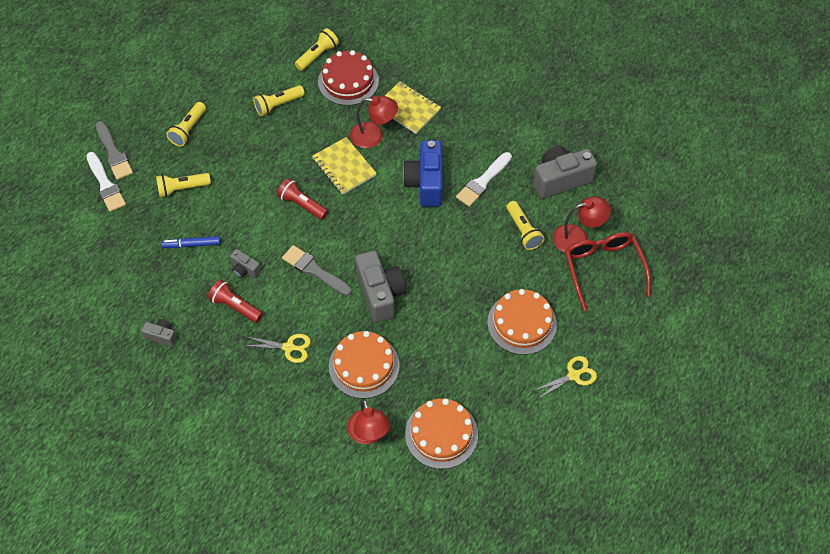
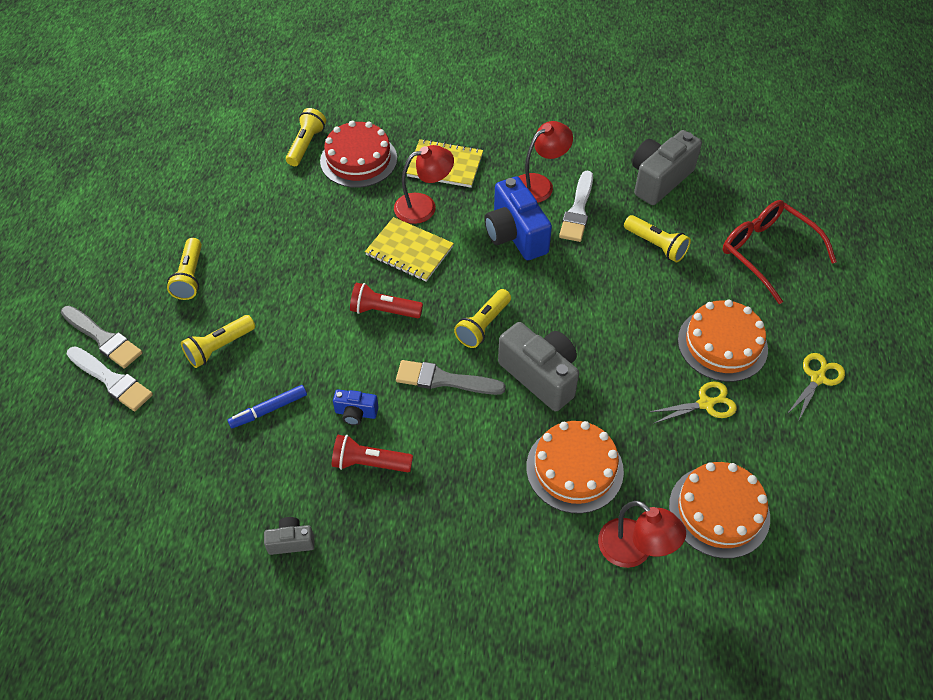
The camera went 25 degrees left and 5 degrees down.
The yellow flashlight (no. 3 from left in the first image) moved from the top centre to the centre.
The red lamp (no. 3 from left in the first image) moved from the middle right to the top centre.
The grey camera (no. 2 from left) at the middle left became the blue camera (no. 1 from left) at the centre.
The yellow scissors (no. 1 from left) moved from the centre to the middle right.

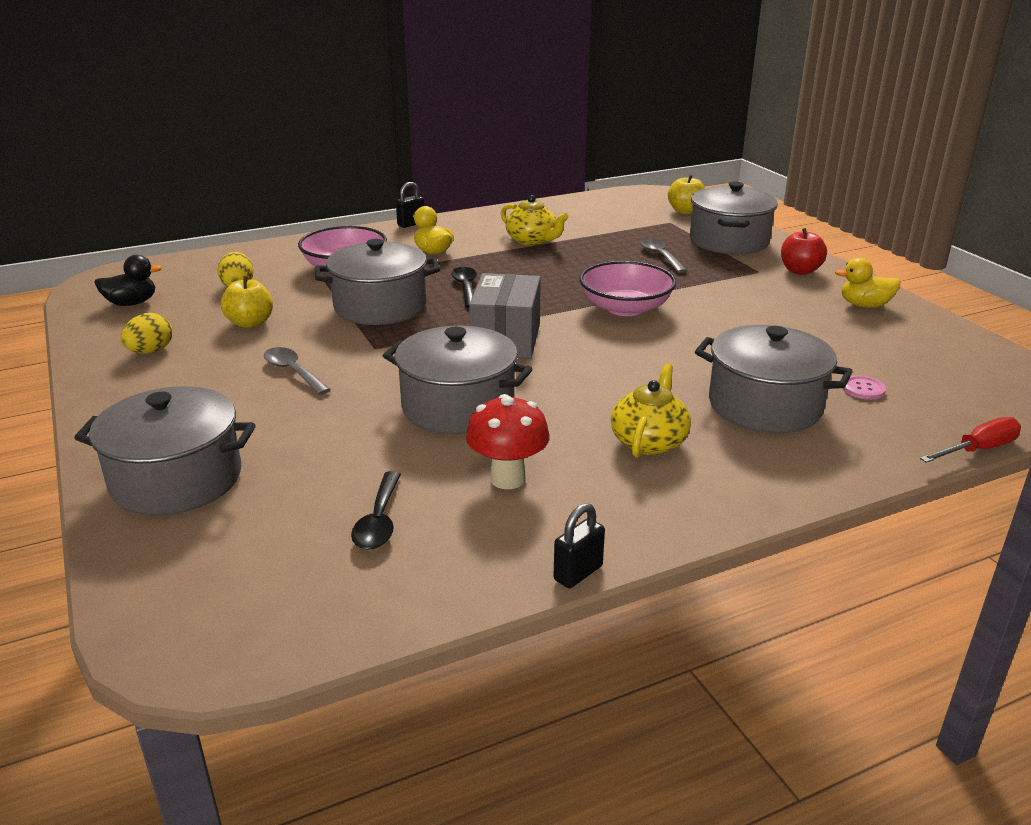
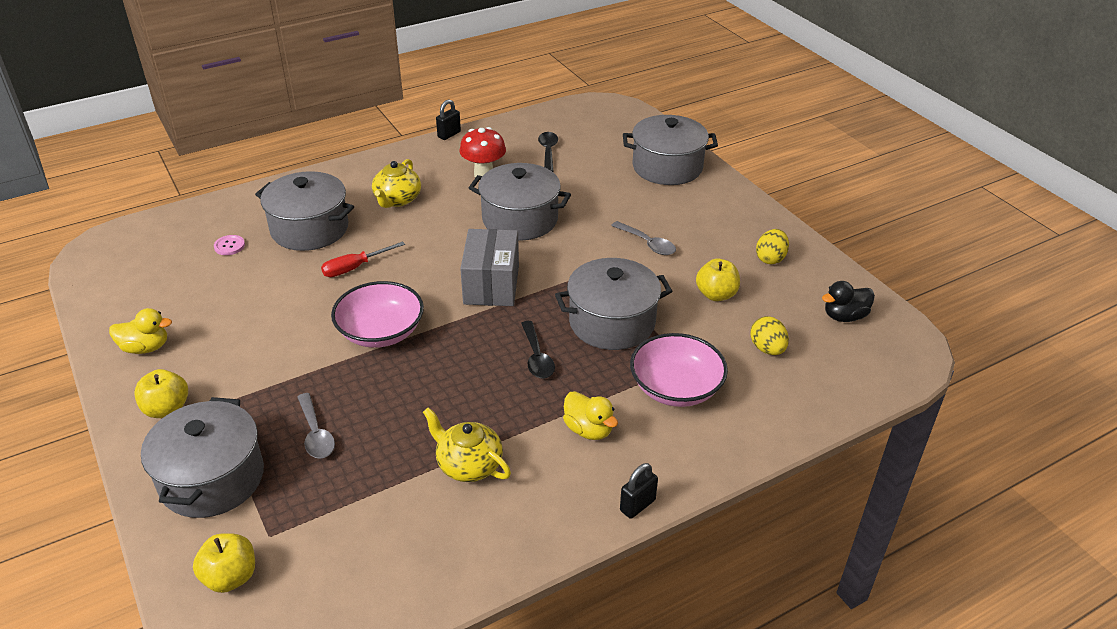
The camera went 175 degrees right and 10 degrees up.
The red apple at the top right became the yellow apple (no. 1 from left) at the middle left.
The red screwdriver moved from the middle right to the middle left.

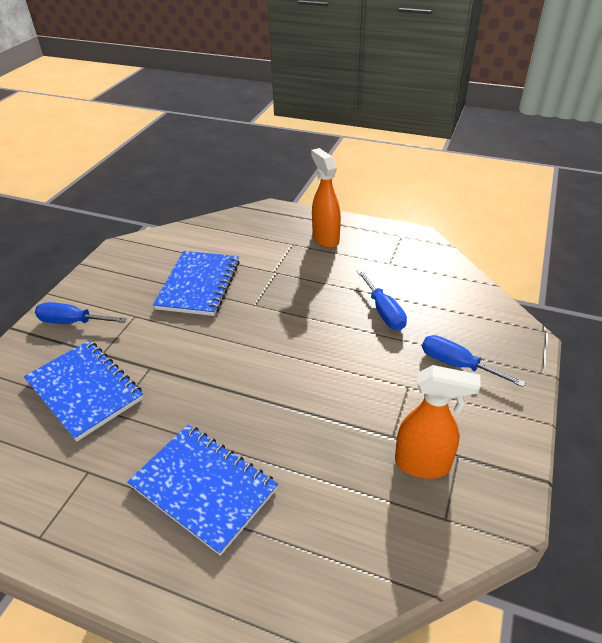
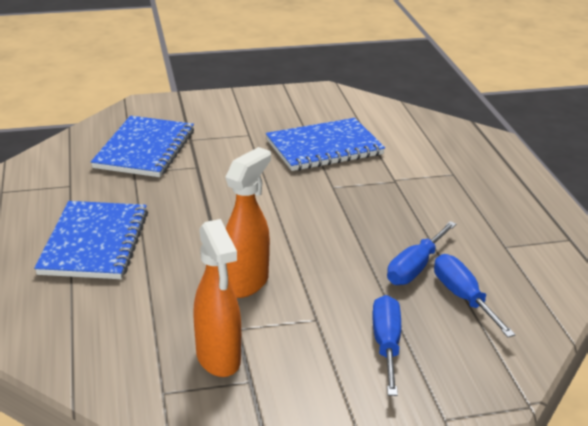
The camera went 55 degrees right and 10 degrees down.
The orange spray bottle (no. 1 from left in the first image) moved from the top centre to the centre.
The blue screwdriver (no. 1 from left in the first image) moved from the middle left to the bottom right.

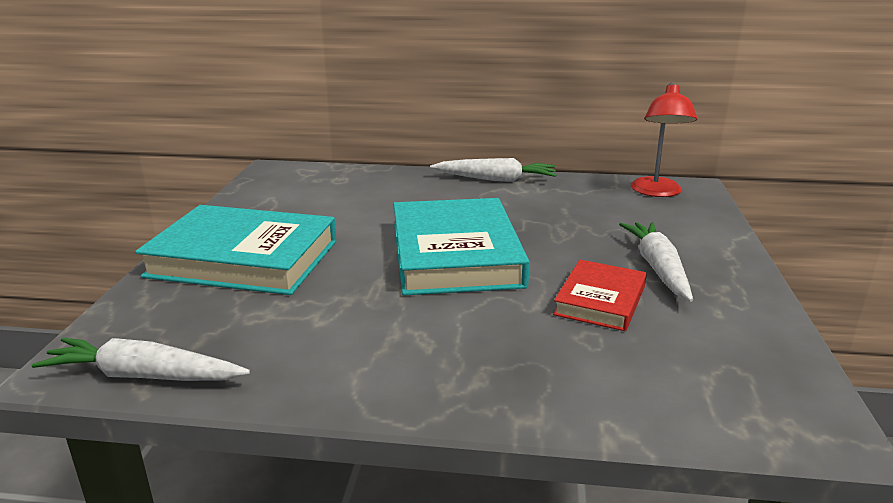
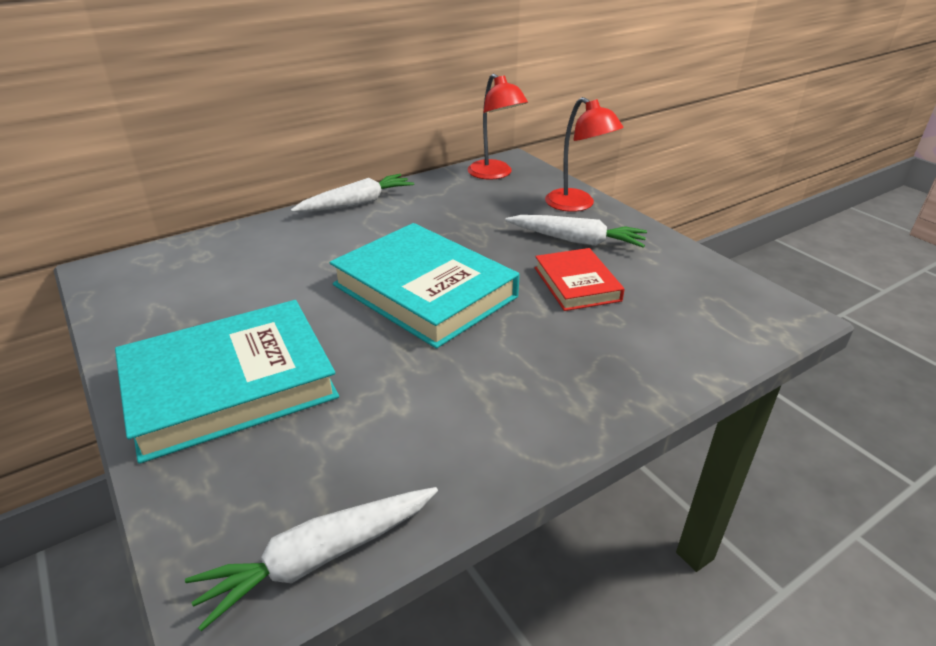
The camera went 40 degrees left and 10 degrees up.
The white carrot (no. 3 from left) at the middle right turned 150 degrees clockwise.
The red lamp (no. 2 from left) at the top centre appeared.

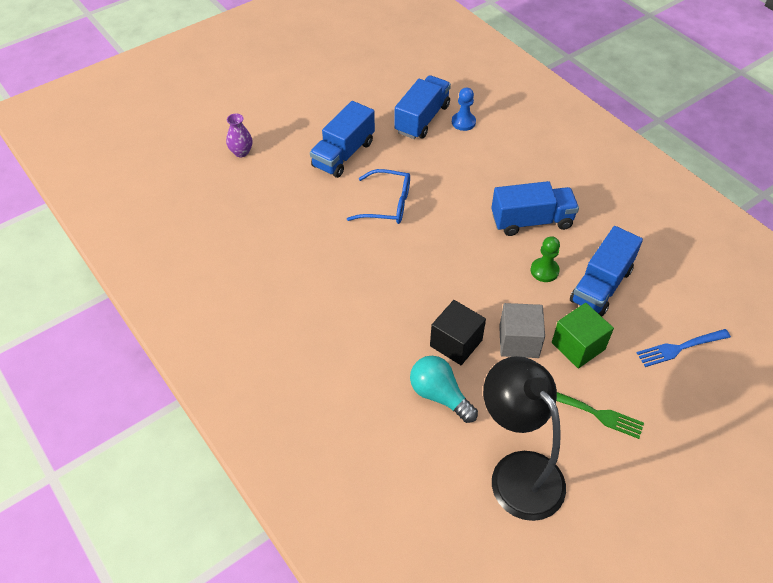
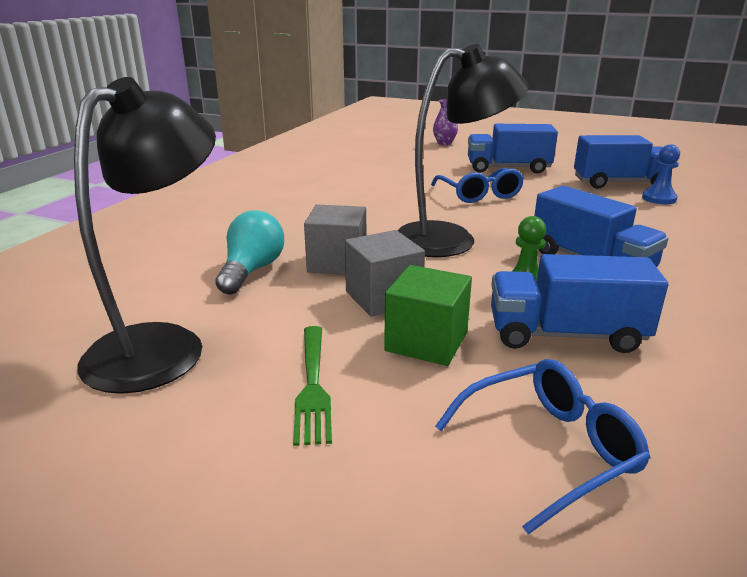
The camera went 60 degrees right and 25 degrees down.
The black cube at the centre became the grey cube (no. 1 from left) at the centre.
The blue fork at the middle right was replaced by the blue glasses (no. 2 from left) at the bottom right.
The black lamp (no. 2 from left) at the top centre appeared.

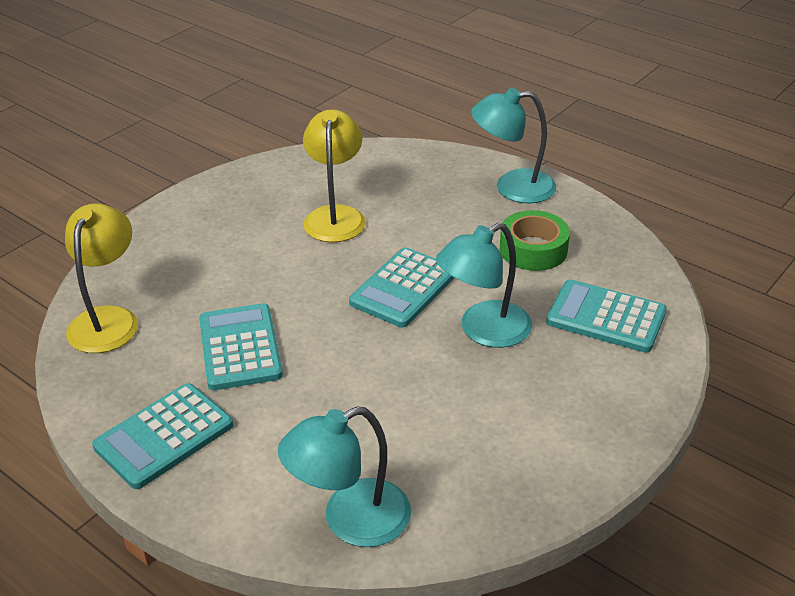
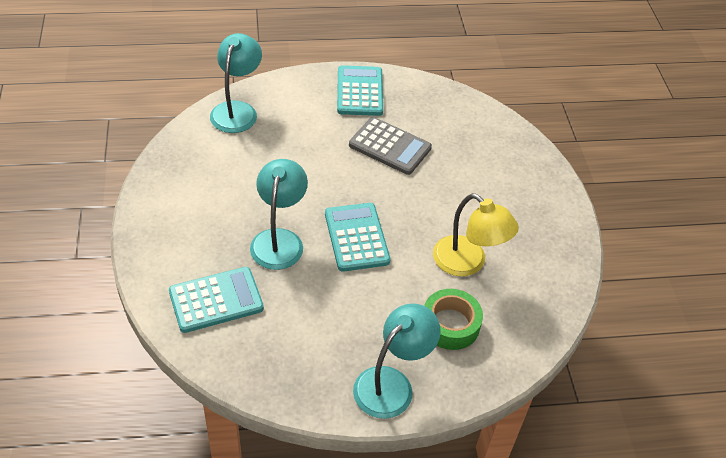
The camera went 130 degrees right and 10 degrees up.
The yellow lamp (no. 1 from left) at the middle left disappeared.
The green tape moved from the middle right to the bottom centre.
The turquoise calculator (no. 2 from left) at the middle left became the grey calculator at the top centre.

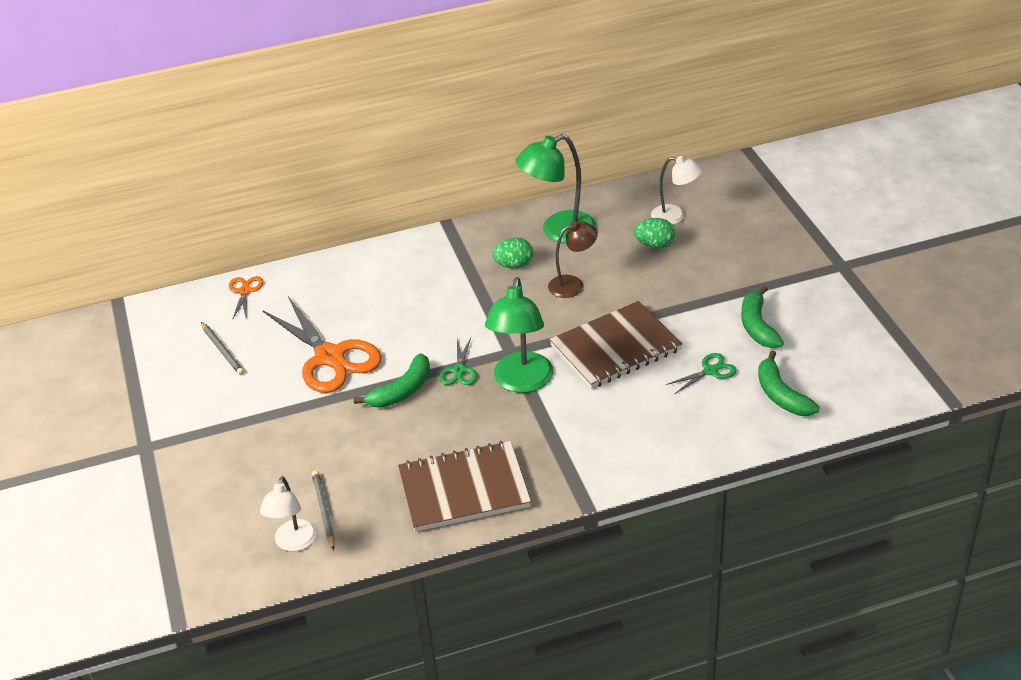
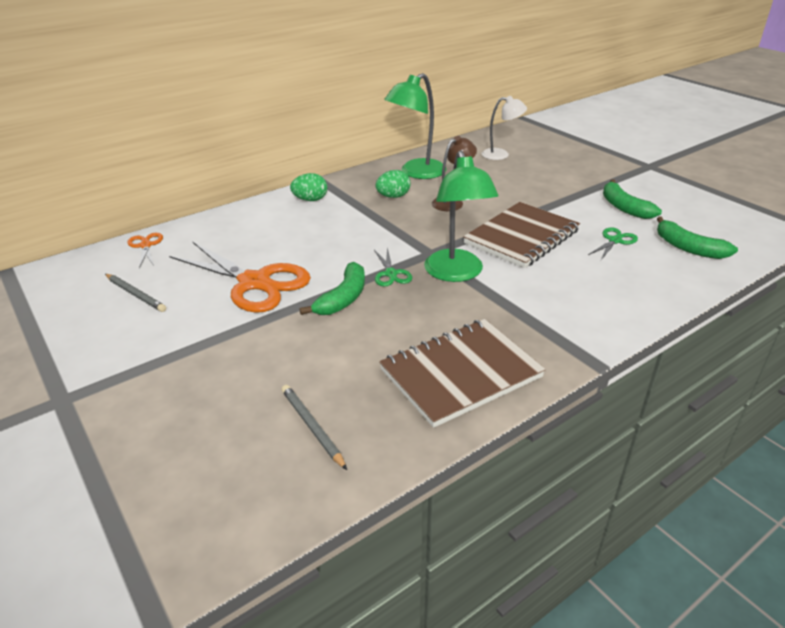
The camera went 20 degrees left and 5 degrees down.
The green egg (no. 2 from left in the first image) moved from the centre to the top centre.
The white lamp (no. 1 from left) at the bottom left disappeared.

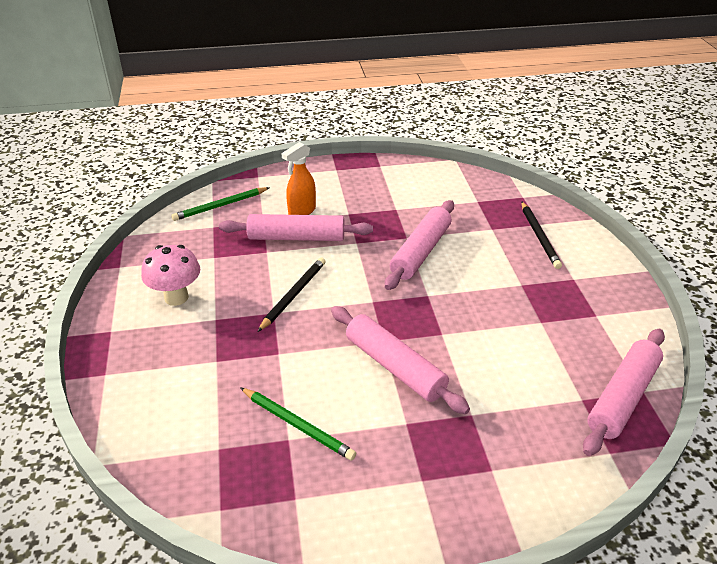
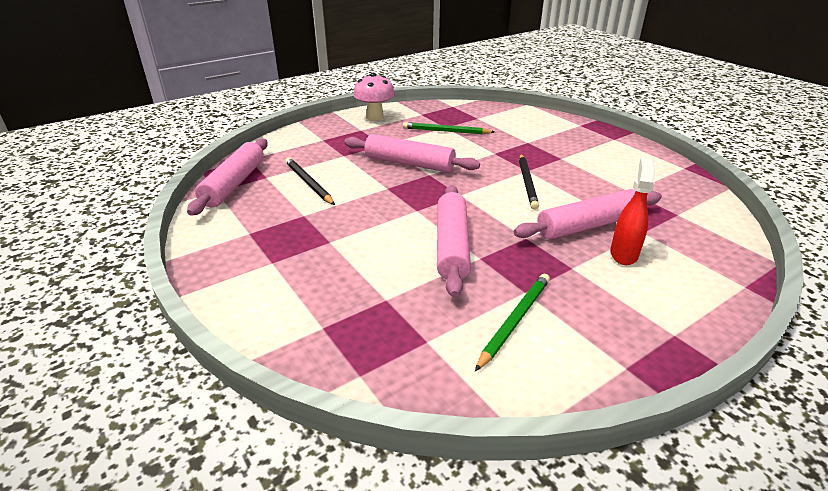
The camera went 155 degrees right and 5 degrees down.
The orange spray bottle at the top centre became the red spray bottle at the middle right.
The green pencil (no. 1 from left in the first image) moved from the middle left to the centre.
The black pencil (no. 2 from left in the first image) moved from the middle right to the centre.
The pink mushroom moved from the middle left to the top centre.

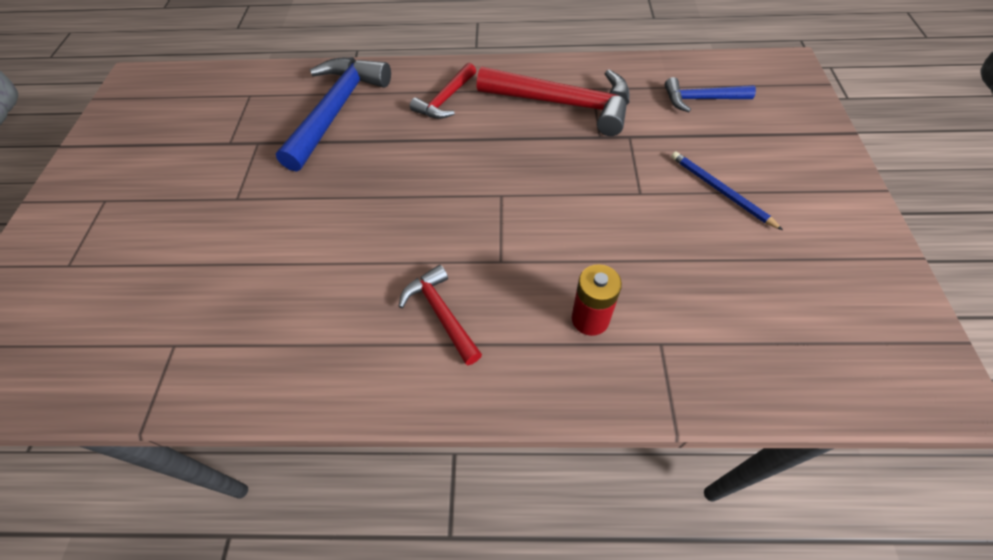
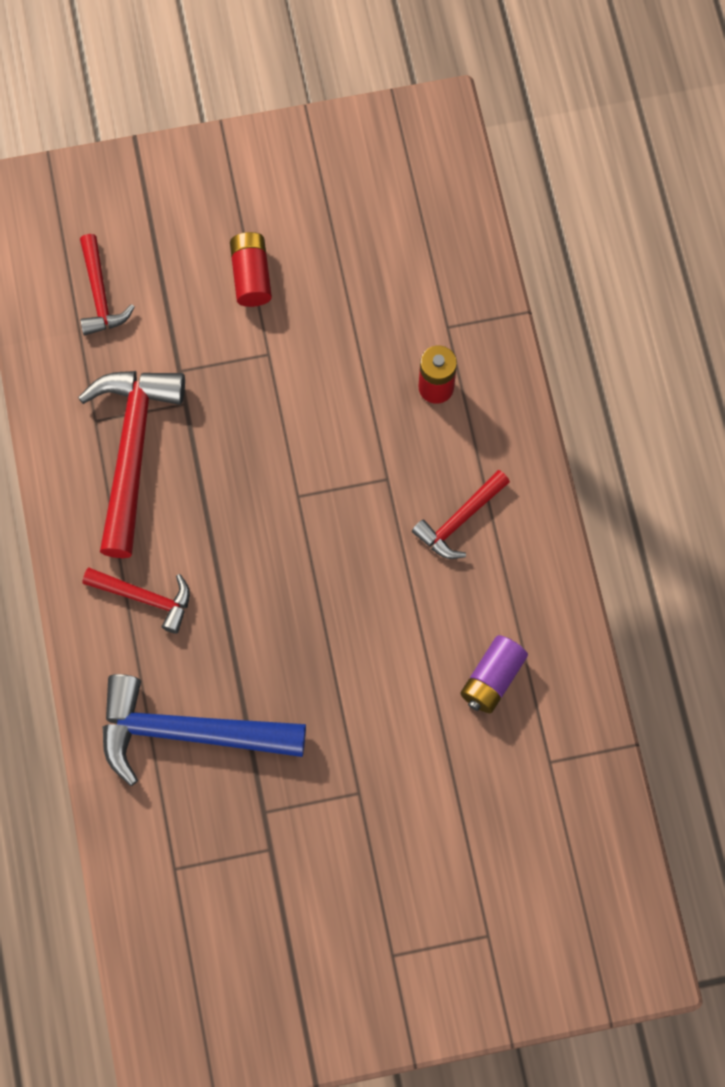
The camera went 105 degrees left and 15 degrees up.
The blue hammer (no. 2 from left) at the top right became the red hammer (no. 1 from left) at the top left.
The blue pencil at the middle right was replaced by the red battery (no. 1 from left) at the top centre.
The purple battery at the middle right appeared.

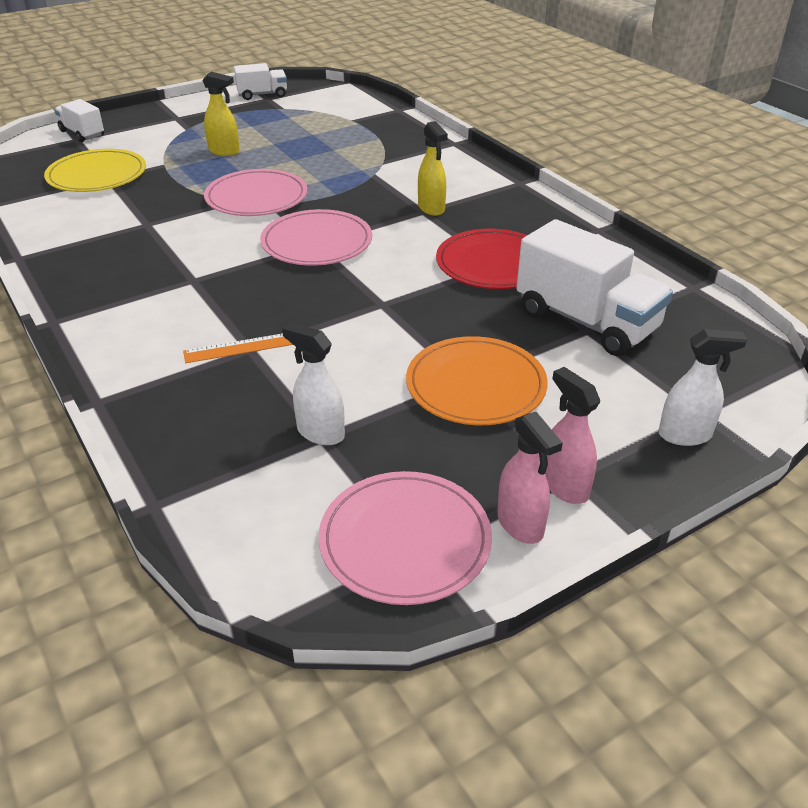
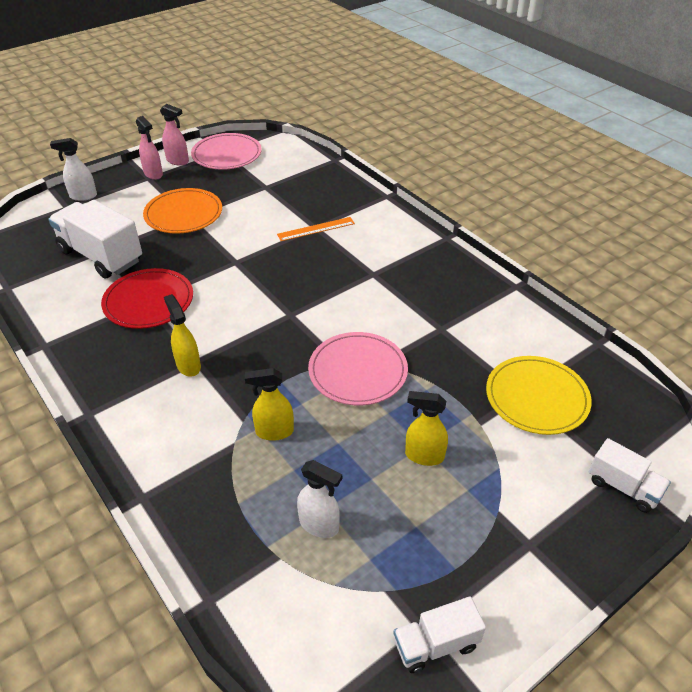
The camera went 175 degrees right and 5 degrees up.
The pink plate (no. 2 from left) at the top centre disappeared.
The white spray bottle (no. 1 from left in the first image) moved from the centre to the bottom centre.
The pink spray bottle (no. 1 from left in the first image) at the centre turned 150 degrees clockwise.
The yellow spray bottle (no. 2 from left) at the centre appeared.

